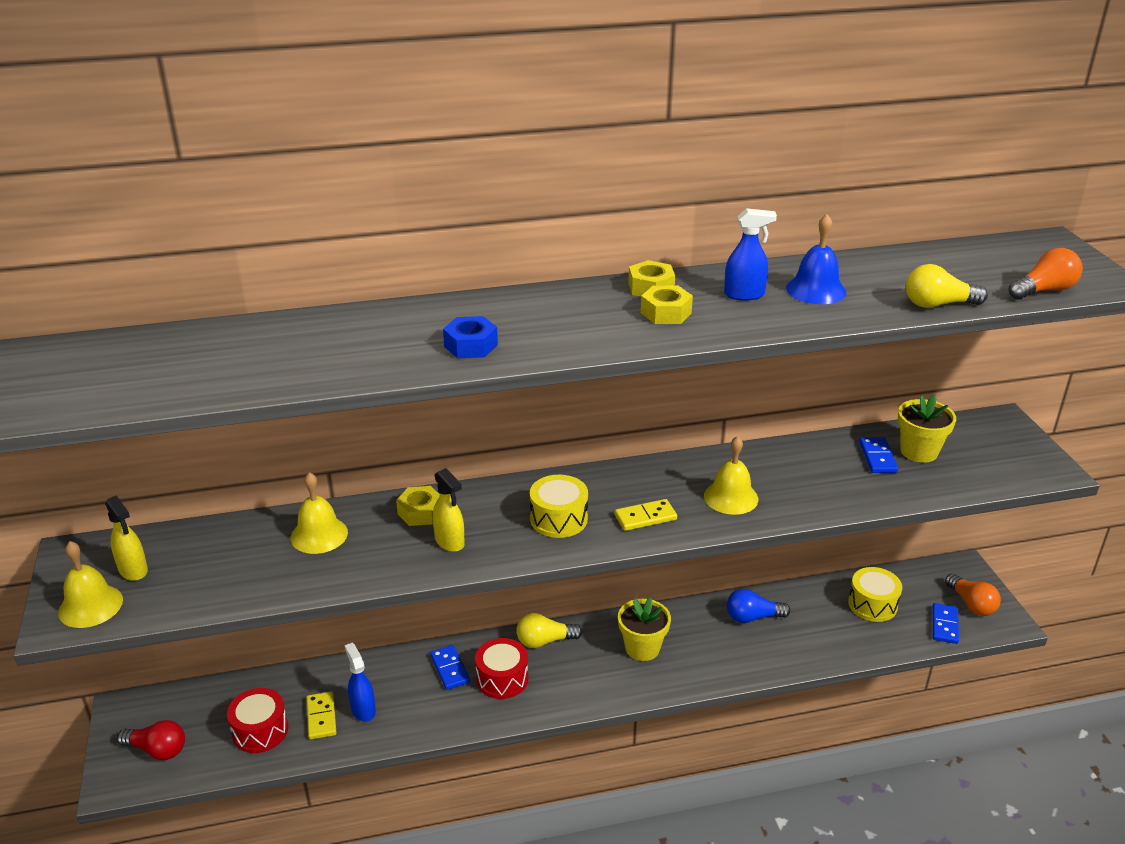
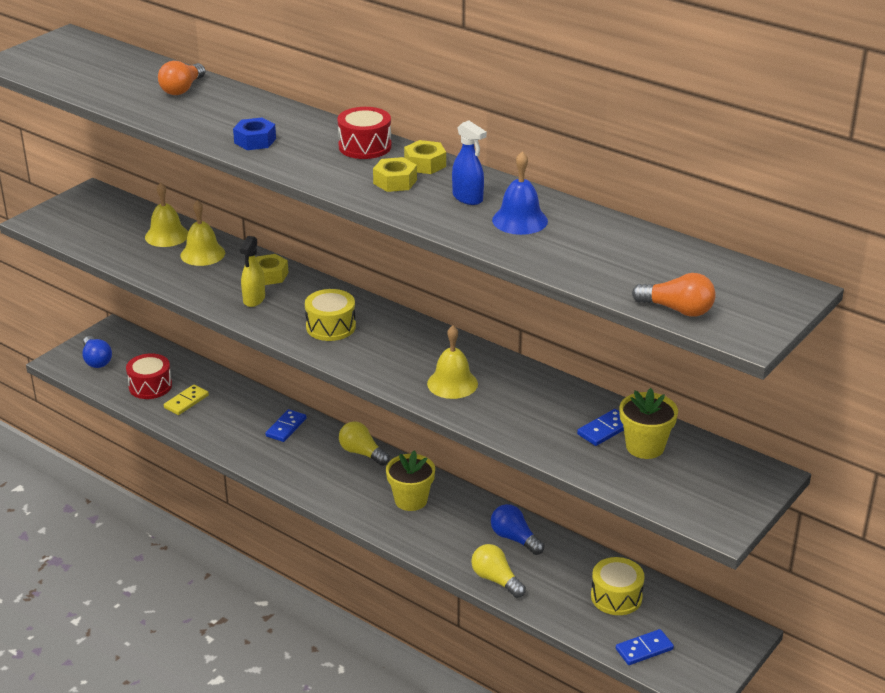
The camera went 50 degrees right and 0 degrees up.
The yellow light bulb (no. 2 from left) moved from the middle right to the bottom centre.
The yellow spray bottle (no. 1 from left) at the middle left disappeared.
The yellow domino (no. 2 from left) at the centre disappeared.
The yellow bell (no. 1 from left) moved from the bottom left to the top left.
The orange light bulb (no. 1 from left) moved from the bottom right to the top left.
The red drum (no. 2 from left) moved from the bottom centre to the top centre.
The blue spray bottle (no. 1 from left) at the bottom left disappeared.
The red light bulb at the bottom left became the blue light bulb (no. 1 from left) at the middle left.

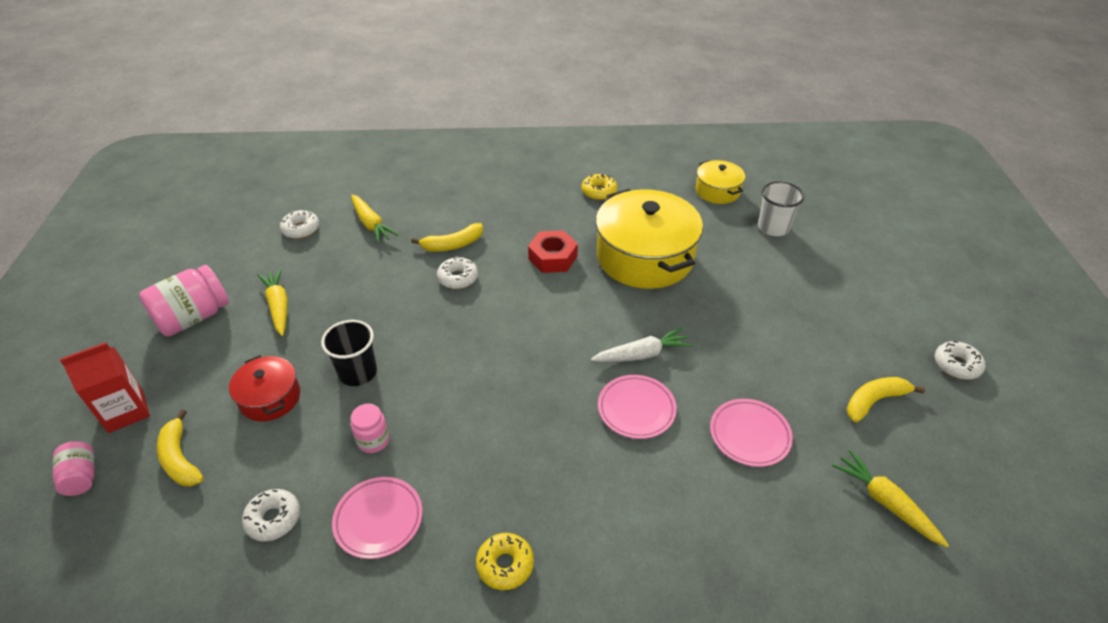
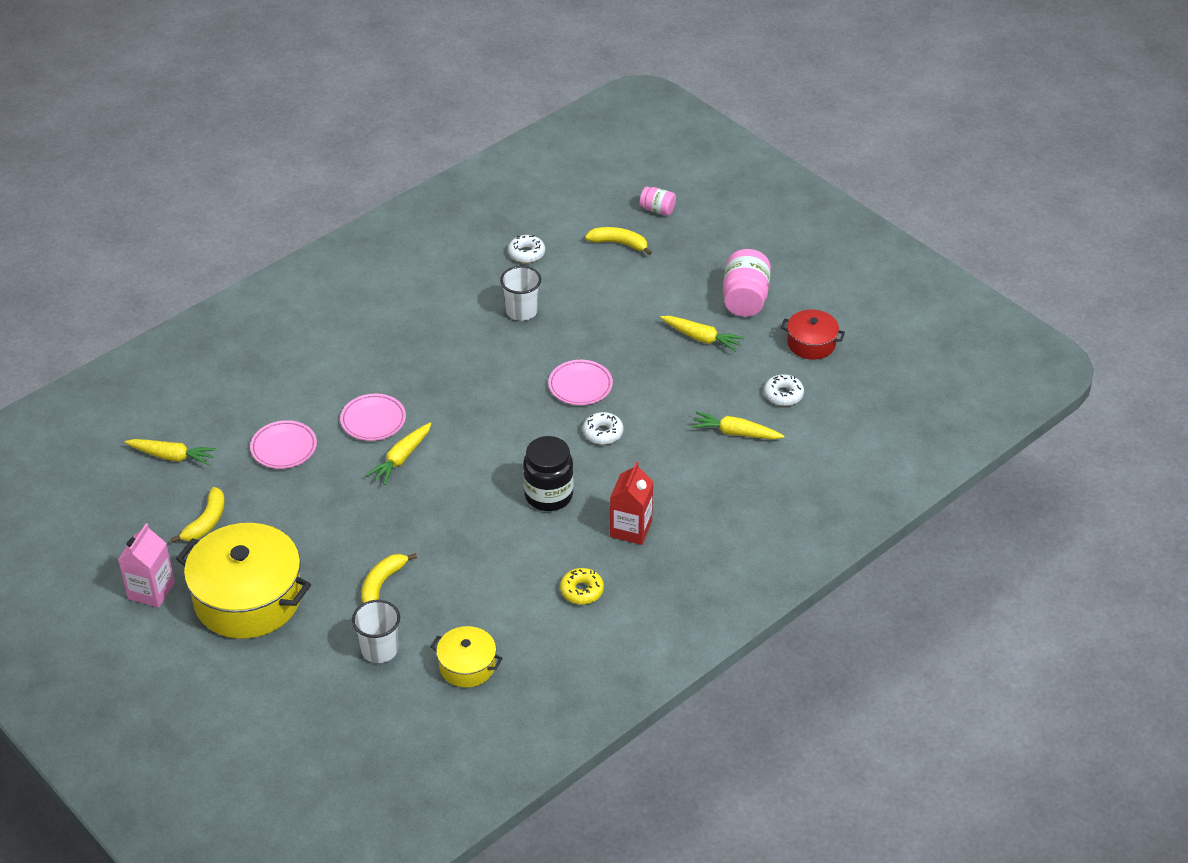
The camera went 140 degrees right and 0 degrees up.
The yellow pot (no. 1 from left) moved from the centre to the bottom left.
The yellow banana (no. 2 from left) moved from the centre to the bottom left.
The red nut at the centre was replaced by the black jar at the centre.
The black cup at the middle left disappeared.
The white carrot at the centre became the yellow carrot (no. 2 from left) at the centre.
The white donut (no. 4 from left) at the middle right was replaced by the pink carton at the middle left.
The red carton moved from the middle left to the centre.
The red pot moved from the middle left to the middle right.
The pink jar (no. 3 from left) at the bottom centre was replaced by the white cup (no. 2 from left) at the centre.
The pink plate (no. 1 from left in the first image) moved from the bottom centre to the centre.
The yellow donut (no. 1 from left) at the bottom centre disappeared.

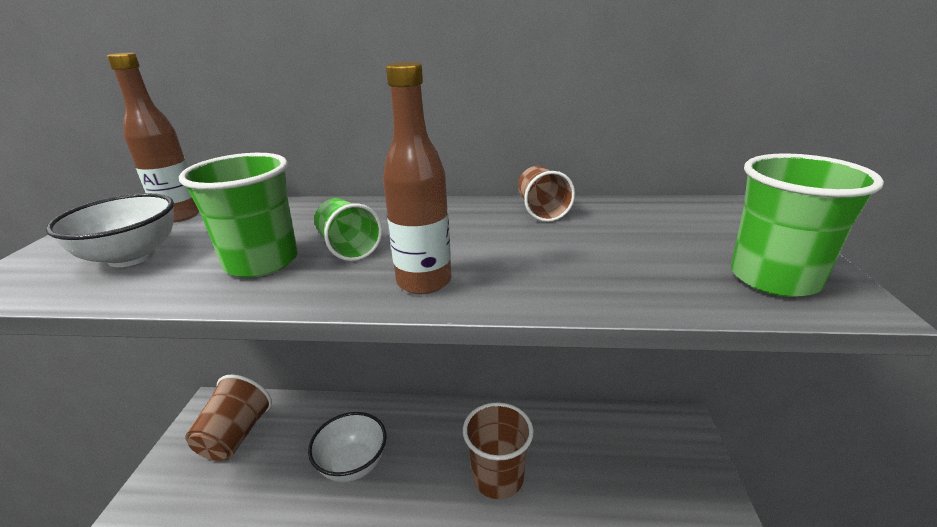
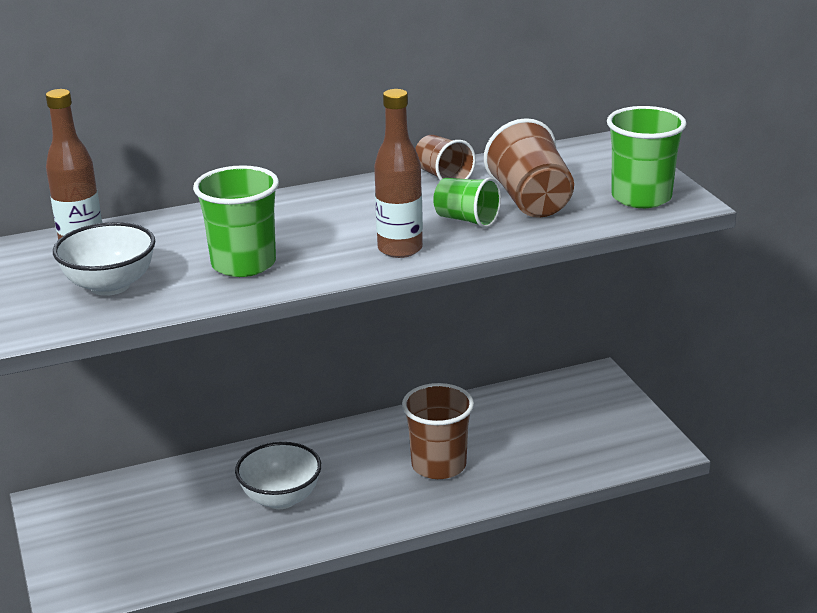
The camera went 25 degrees left and 0 degrees up.
The green cup (no. 2 from left) moved from the centre to the top centre.
The brown cup (no. 1 from left in the first image) moved from the bottom left to the top centre.

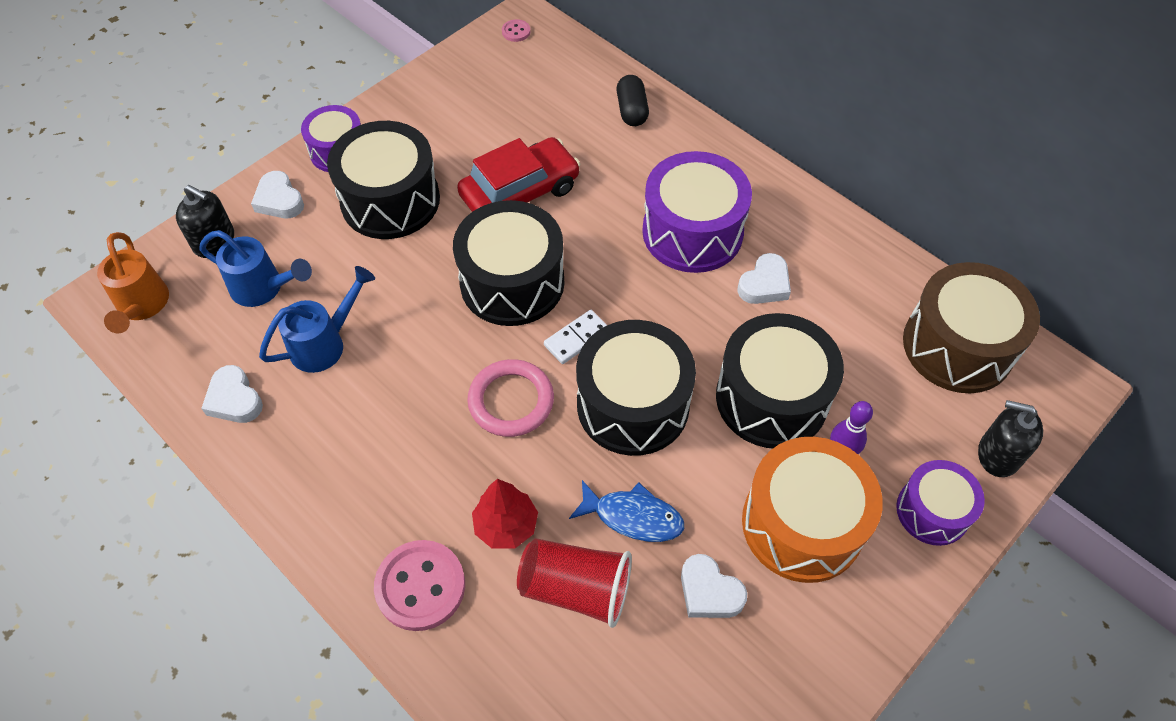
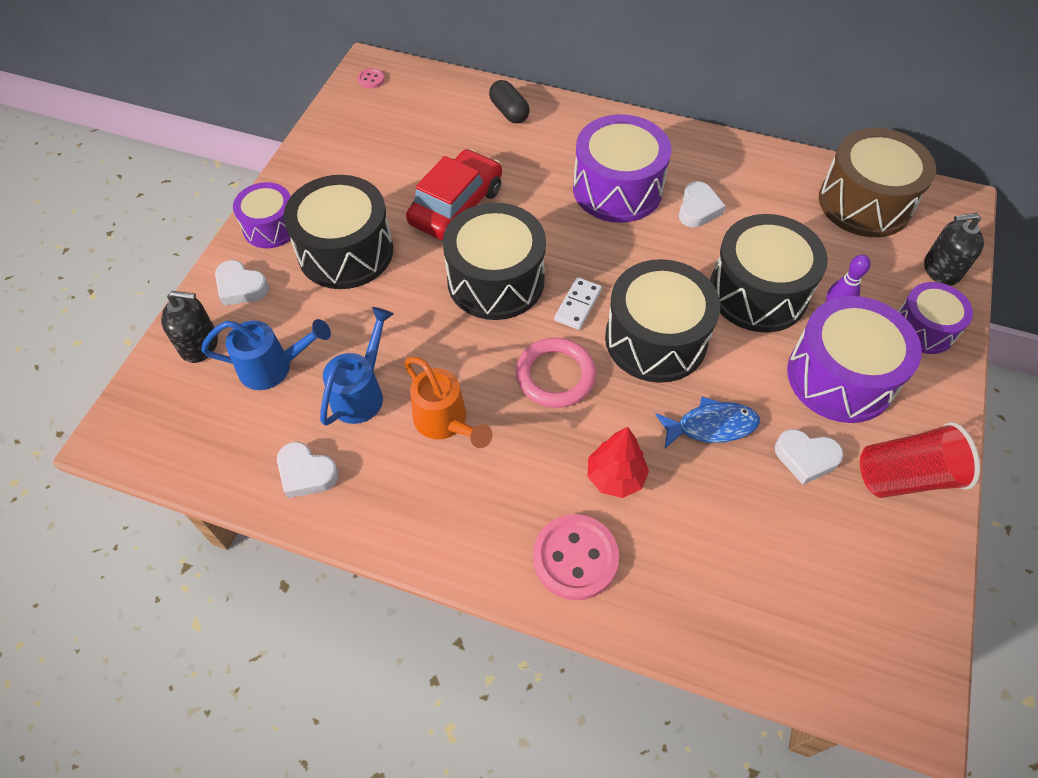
The camera went 25 degrees left and 0 degrees up.
The orange watering can moved from the middle left to the centre.
The orange drum at the bottom right became the purple drum (no. 3 from left) at the middle right.
The red cup moved from the bottom centre to the middle right.

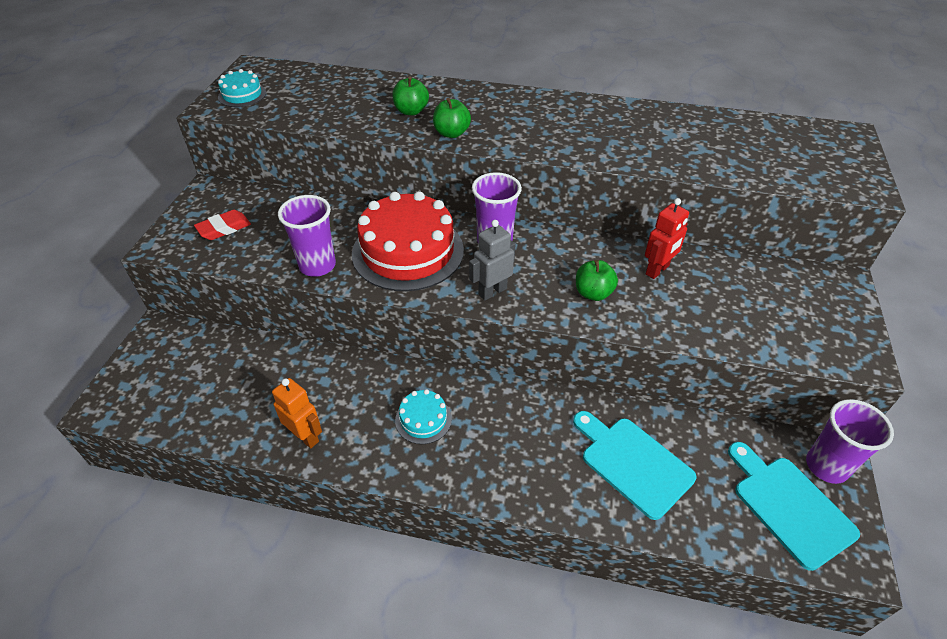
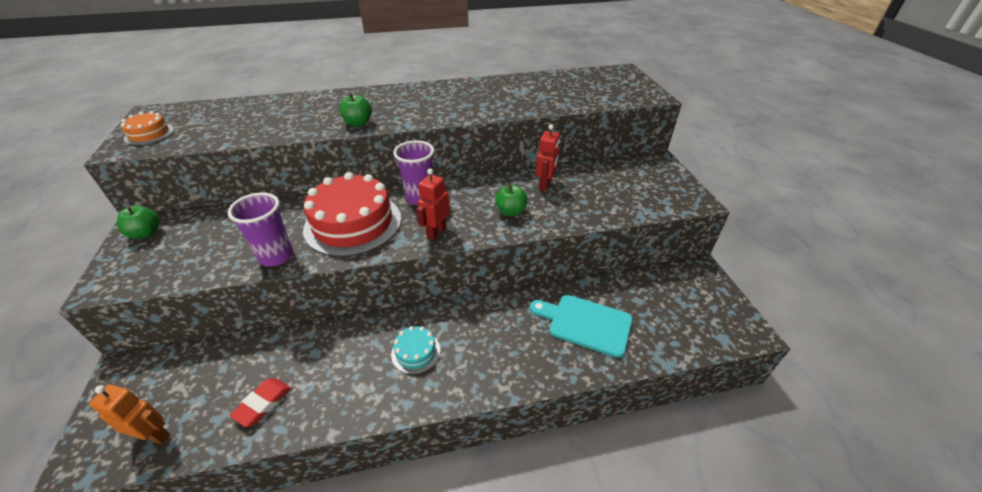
The camera went 25 degrees left and 5 degrees down.
The turquoise cake (no. 1 from left) at the top left became the orange cake at the top left.
The green apple (no. 1 from left) moved from the top centre to the middle left.
The red eraser moved from the middle left to the bottom left.
The grey robot at the centre became the red robot (no. 1 from left) at the centre.
The orange robot moved from the middle left to the bottom left.
The purple cup (no. 3 from left) at the bottom right disappeared.
The turquoise cutting board (no. 2 from left) at the bottom right disappeared.

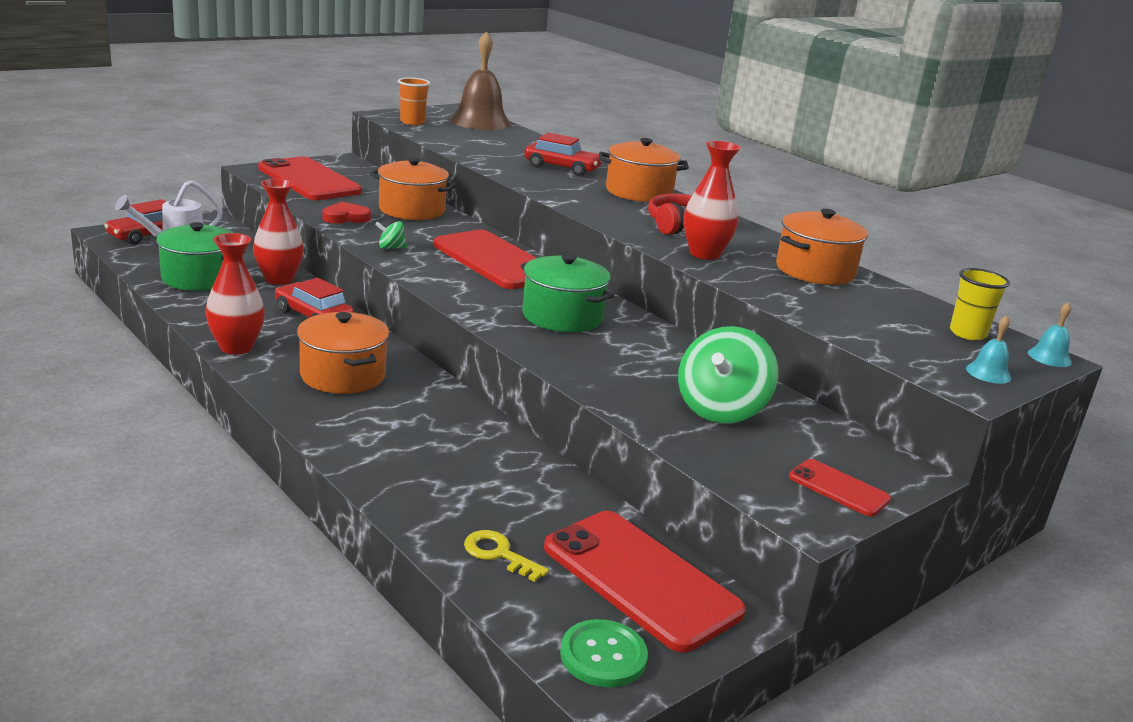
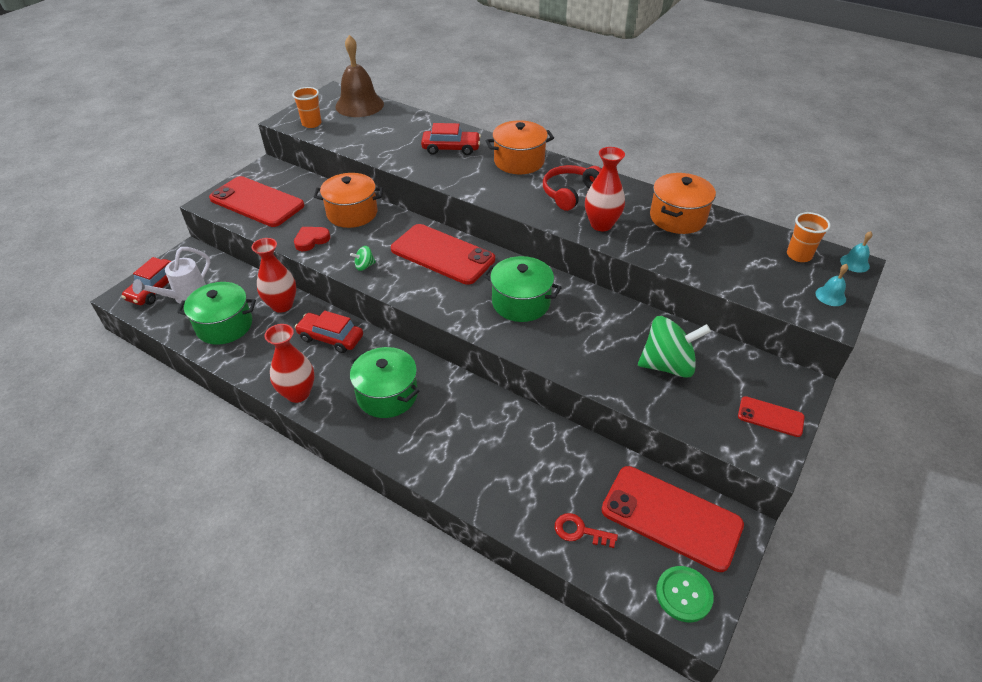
The camera went 15 degrees left and 20 degrees up.
The yellow cup at the middle right became the orange cup (no. 2 from left) at the middle right.
The orange pot (no. 1 from left) at the middle left became the green pot (no. 2 from left) at the centre.
The green spinning top (no. 2 from left) at the centre turned 105 degrees counterclockwise.
The yellow key at the bottom centre became the red key at the bottom centre.

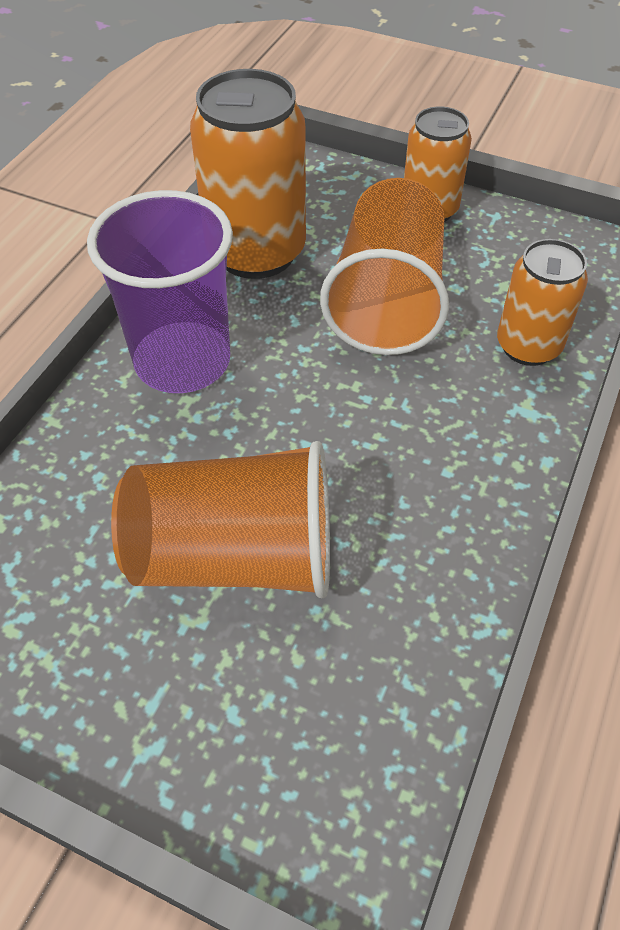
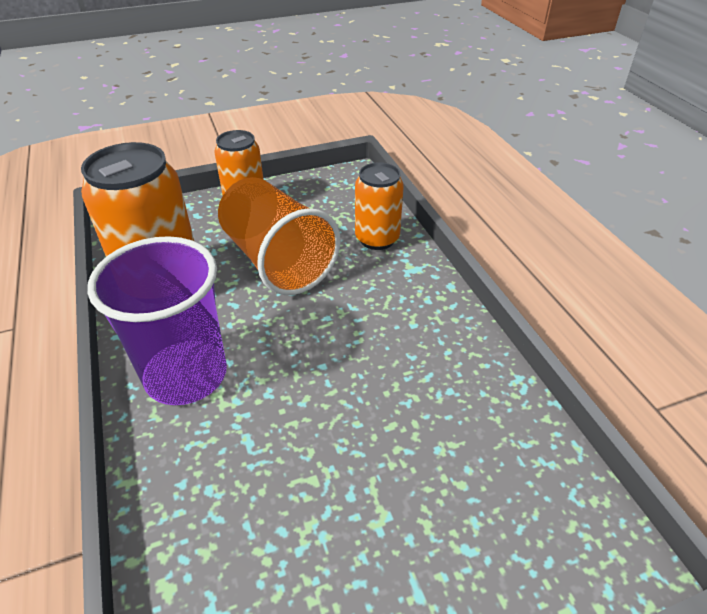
The camera went 45 degrees left and 10 degrees down.
The orange cup (no. 1 from left) at the centre disappeared.

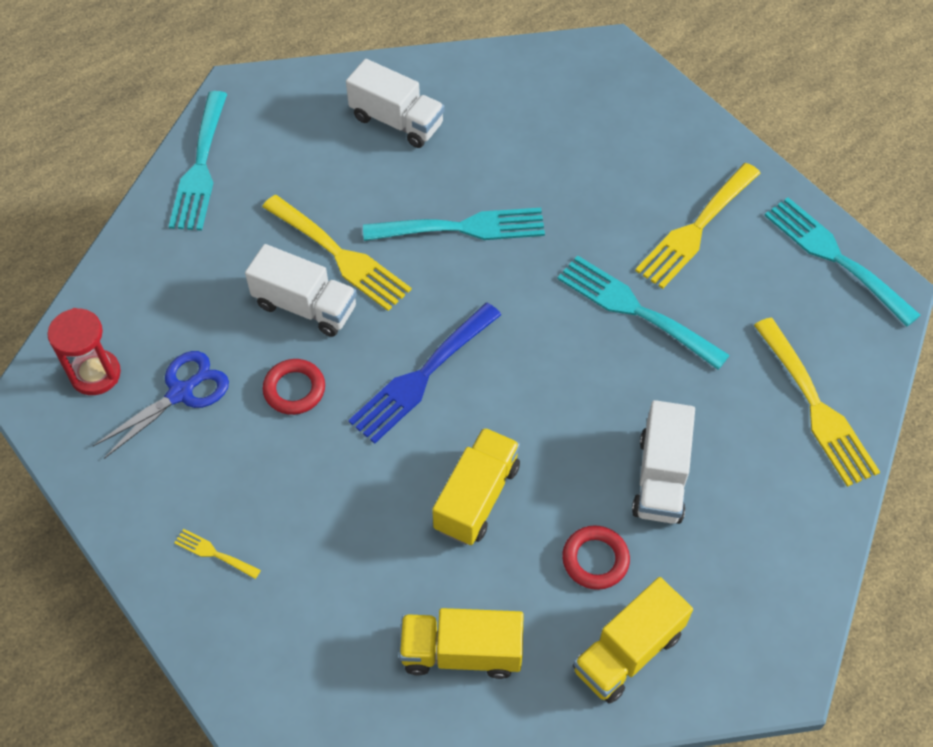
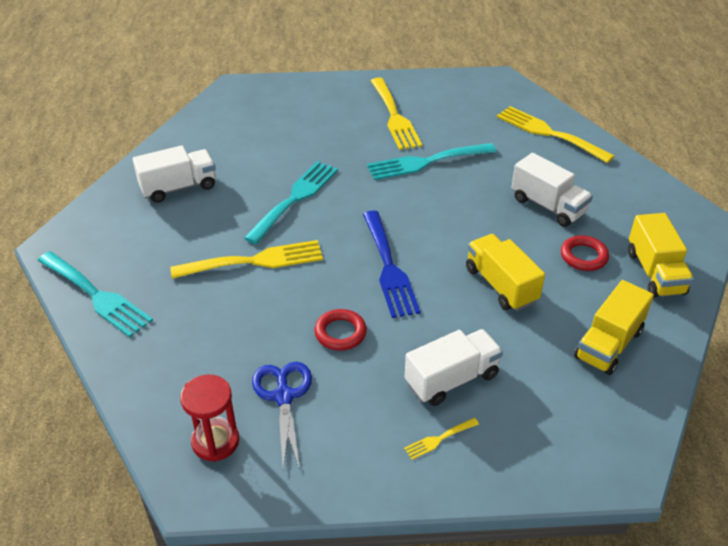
The camera went 55 degrees left and 15 degrees down.
The turquoise fork (no. 4 from left) at the middle right disappeared.
The white truck (no. 1 from left in the first image) moved from the middle left to the bottom centre.
The yellow fork (no. 4 from left) at the middle right turned 150 degrees counterclockwise.

